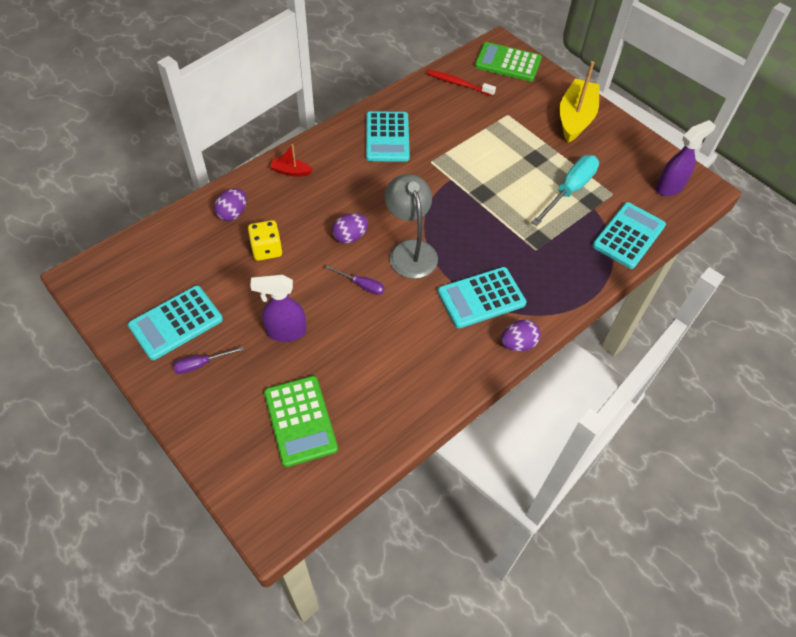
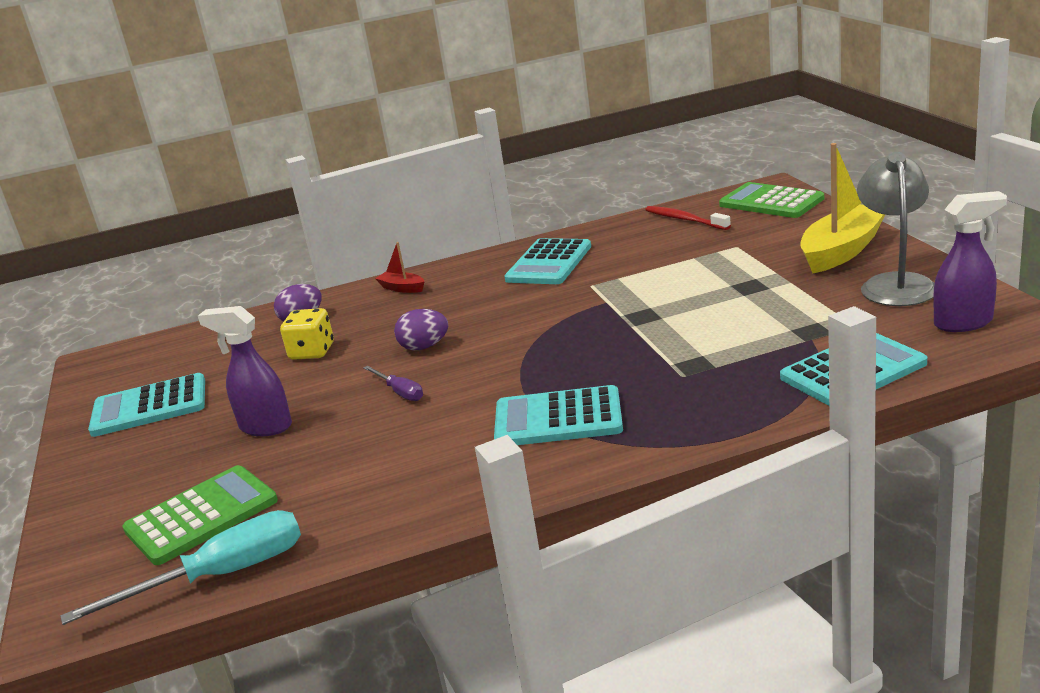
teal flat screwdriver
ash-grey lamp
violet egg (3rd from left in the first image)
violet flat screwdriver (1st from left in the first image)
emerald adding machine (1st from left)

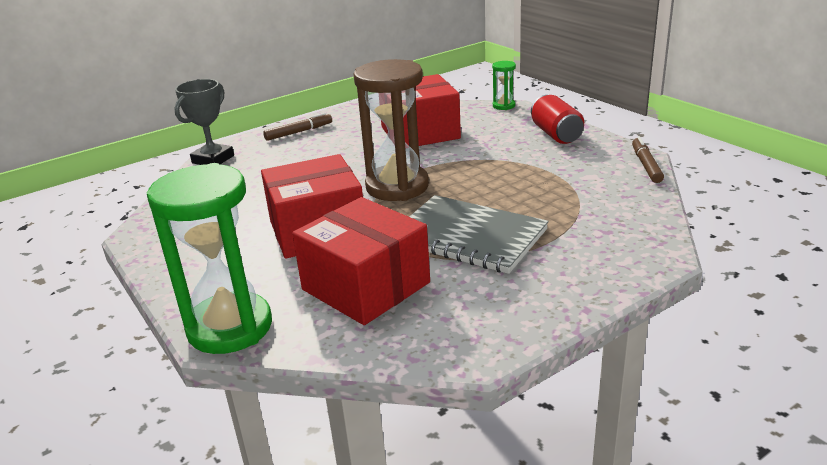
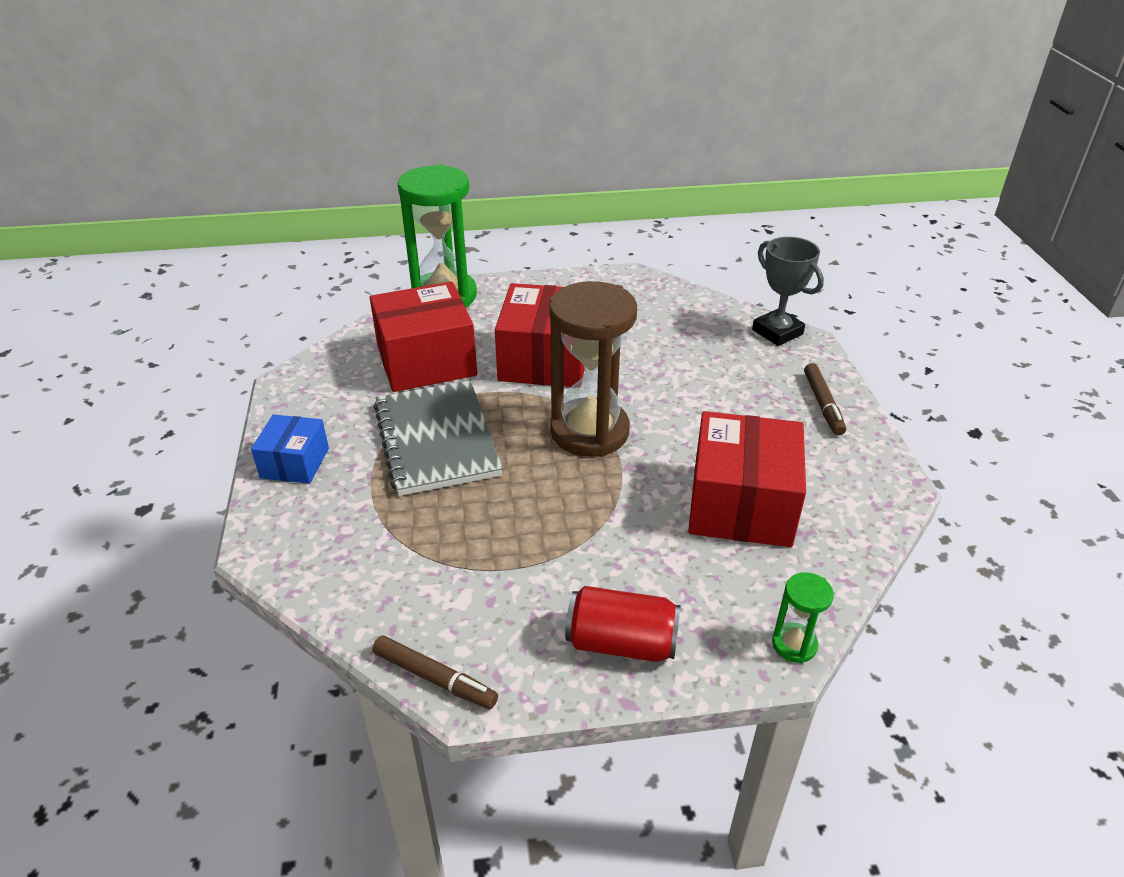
ash-grey notepad
cobalt parcel

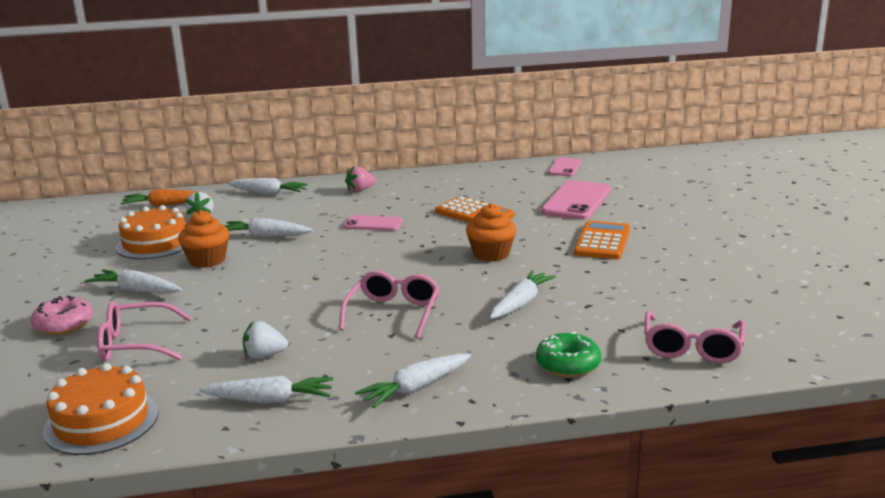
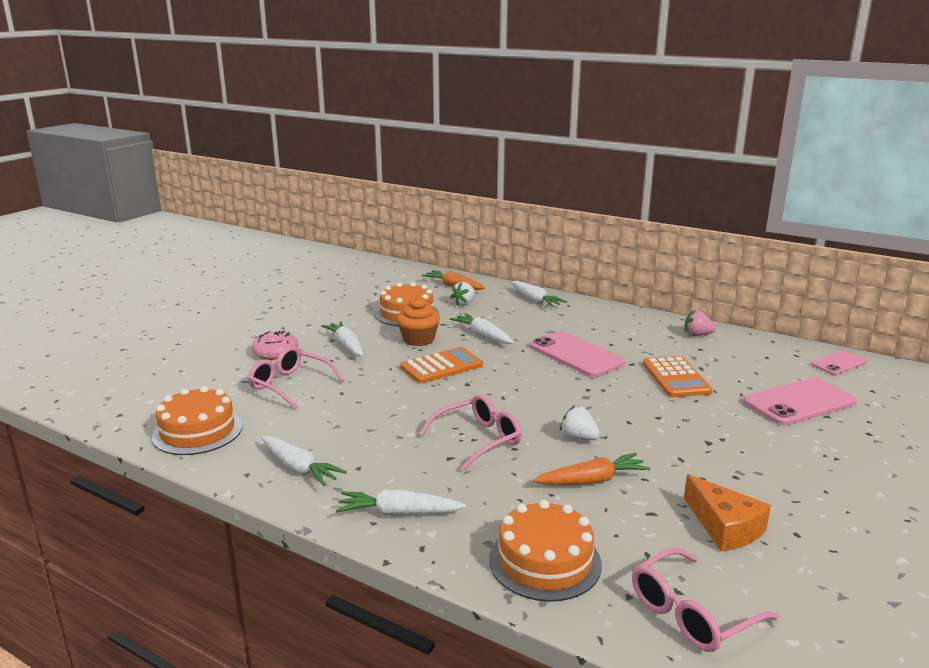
pink strawberry
orange cupcake (2nd from left in the first image)
pink mobile phone (1st from left)
orange adding machine (1st from left)
orange root vegetable (2nd from left)
pure white strawberry (2nd from left)
orange cake (3rd from left)
orange piece of cheese

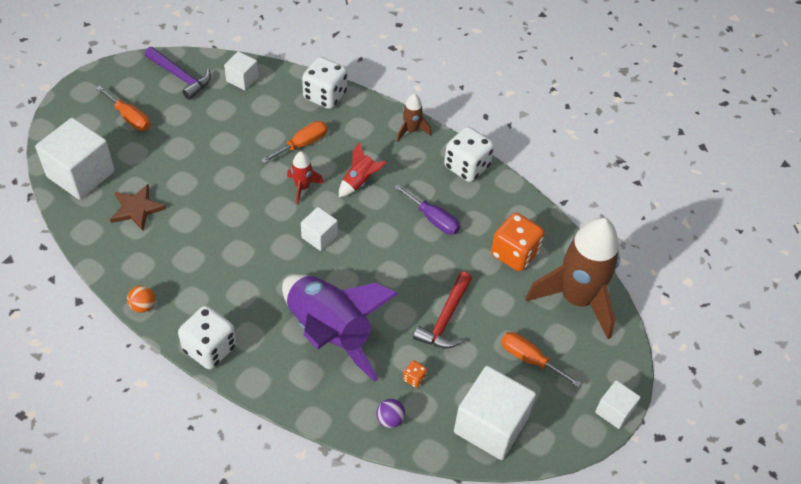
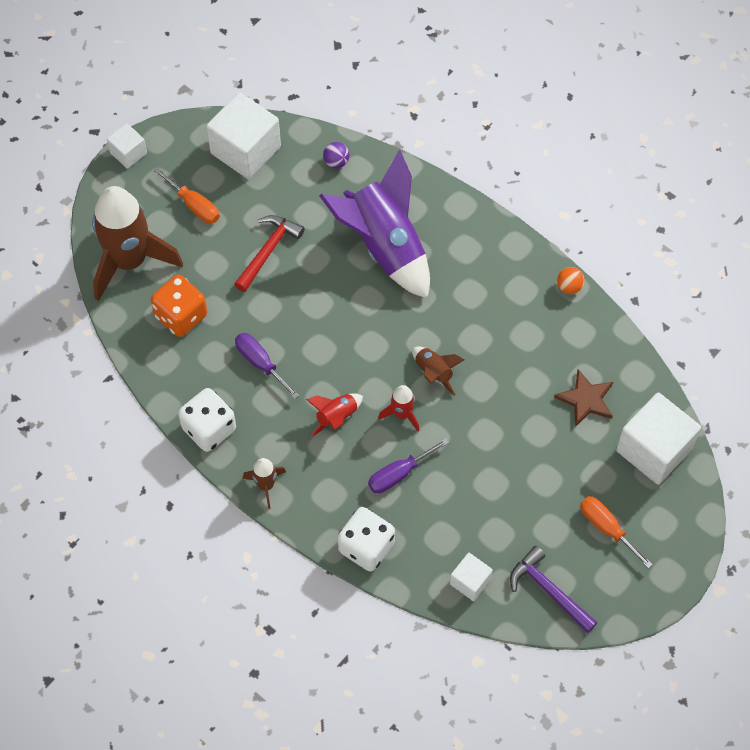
violet flat screwdriver (2nd from left)
pure white solid cube (3rd from left in the first image)
pure white game die (1st from left in the first image)
orange game die (1st from left in the first image)
brown rocket (3rd from left)

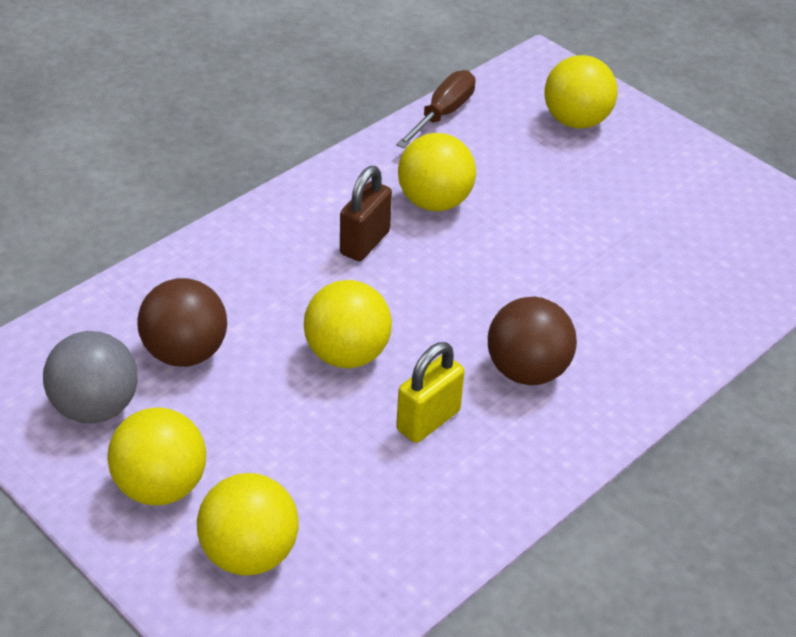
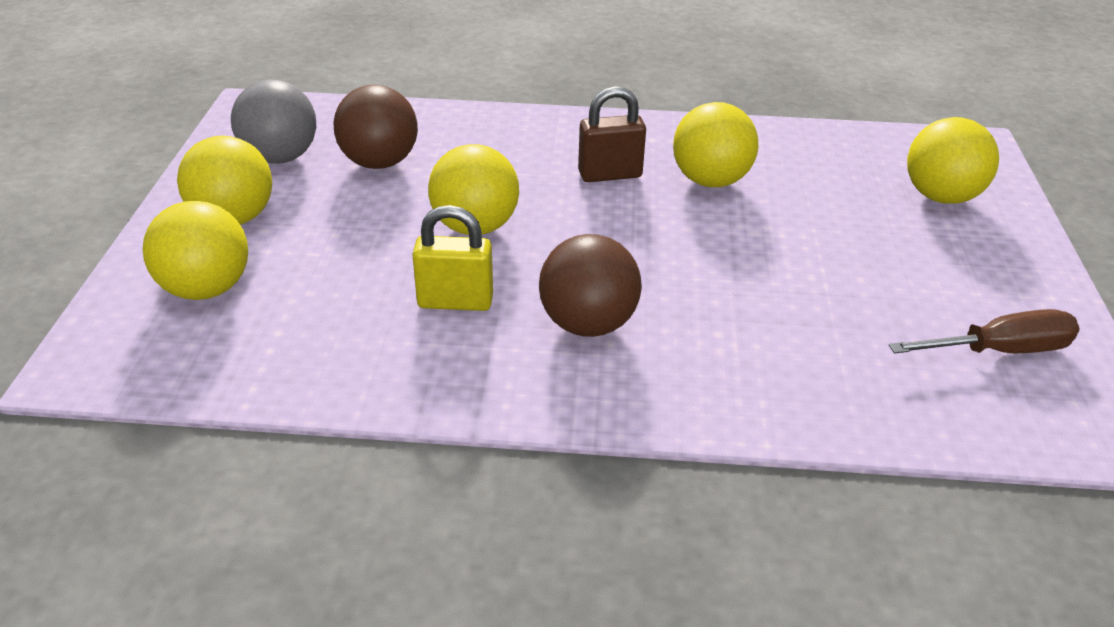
brown flat screwdriver

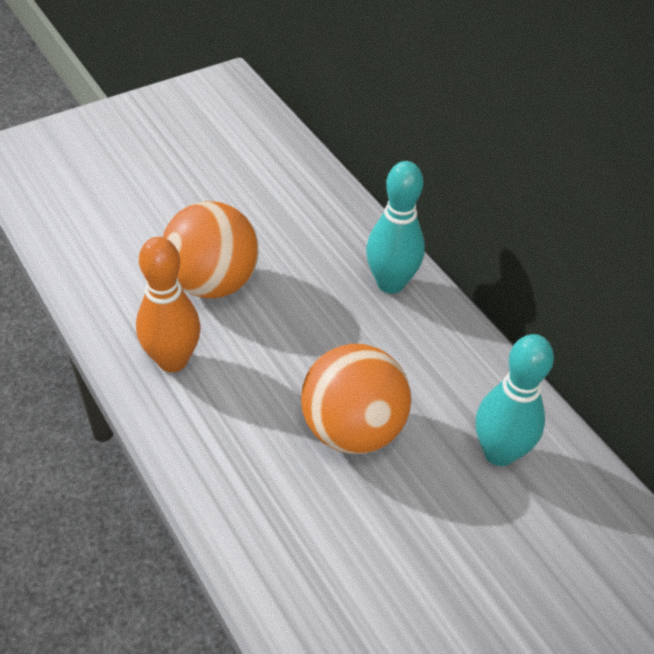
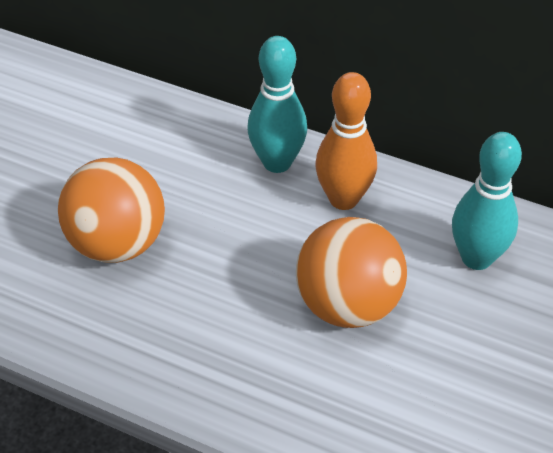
orange tenpin

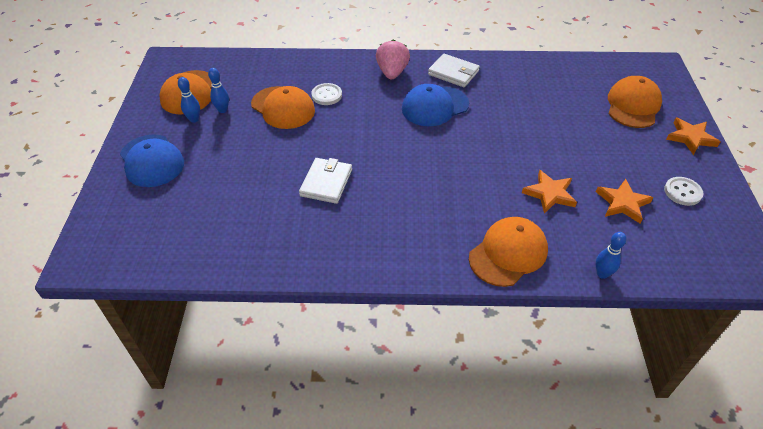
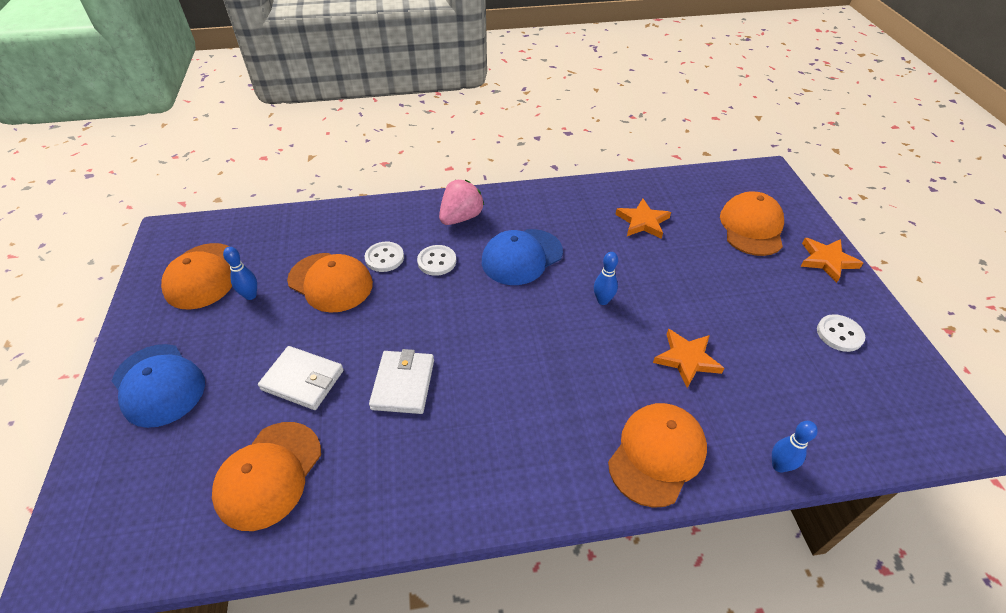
pink strawberry
pure white wallet (1st from left)
cobalt tenpin (2nd from left)
orange five-pointed star (1st from left)
pure white sewing button (2nd from left)
orange cap (2nd from left)

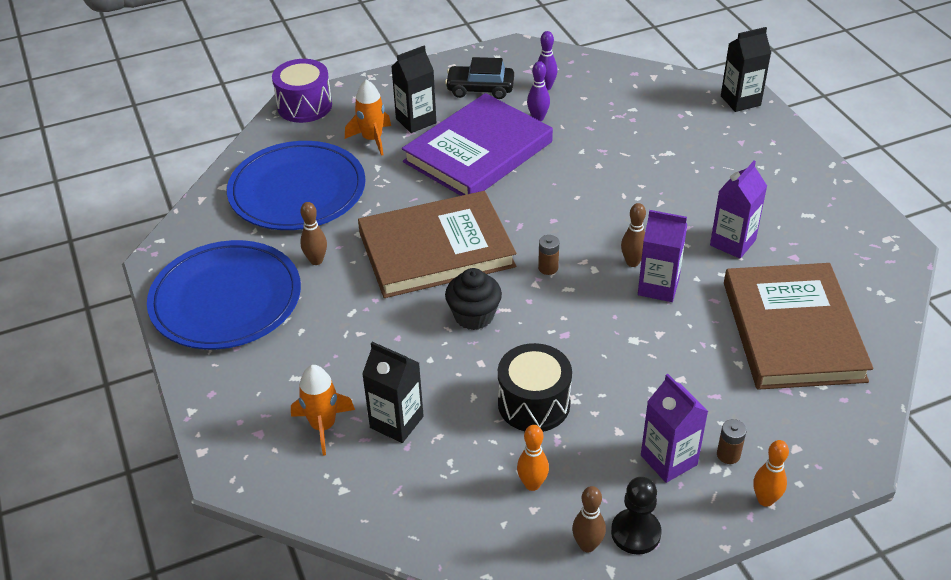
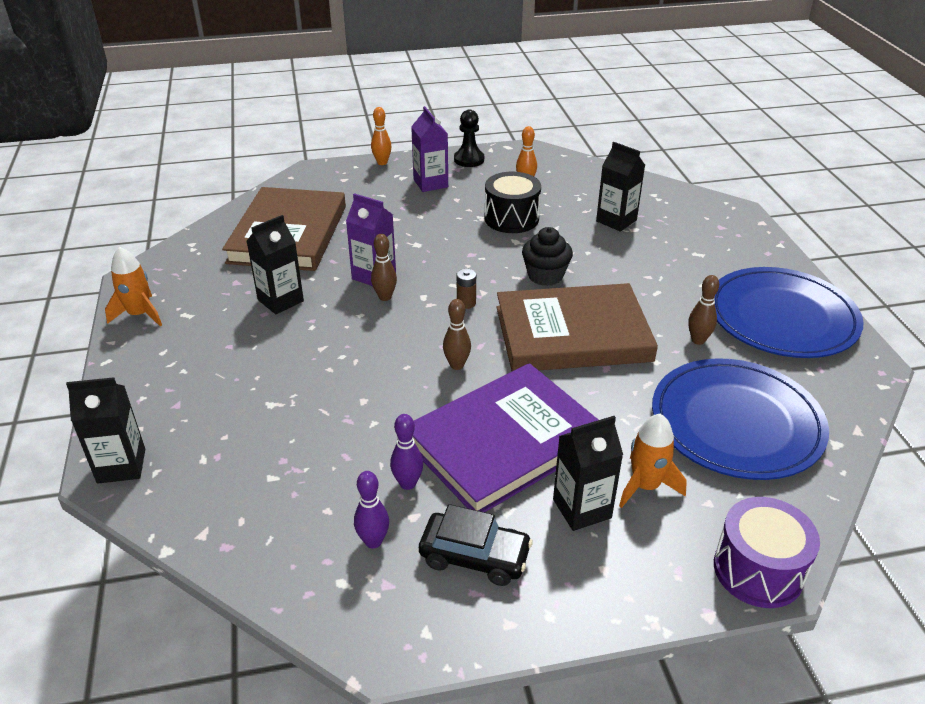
black milk carton (2nd from left)
orange rocket (1st from left)
brown AA battery (2nd from left in the first image)
brown tenpin (2nd from left)

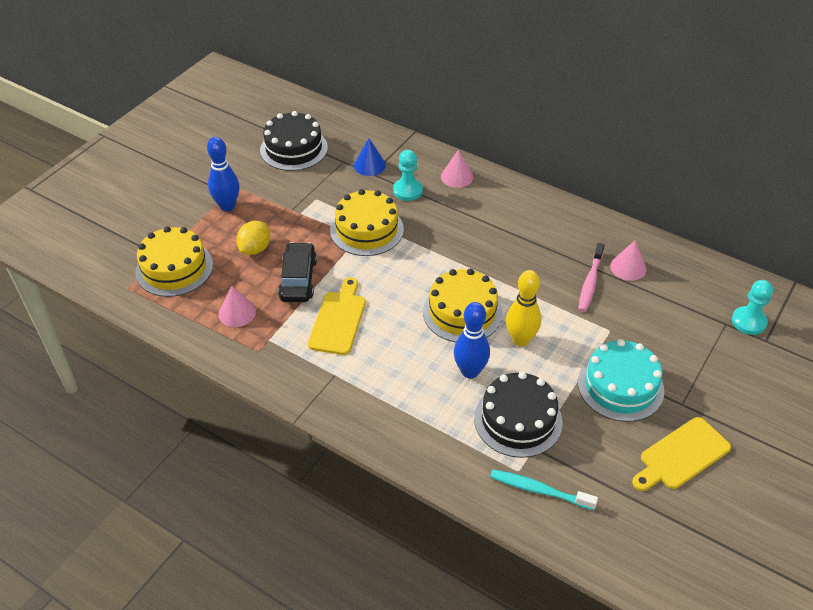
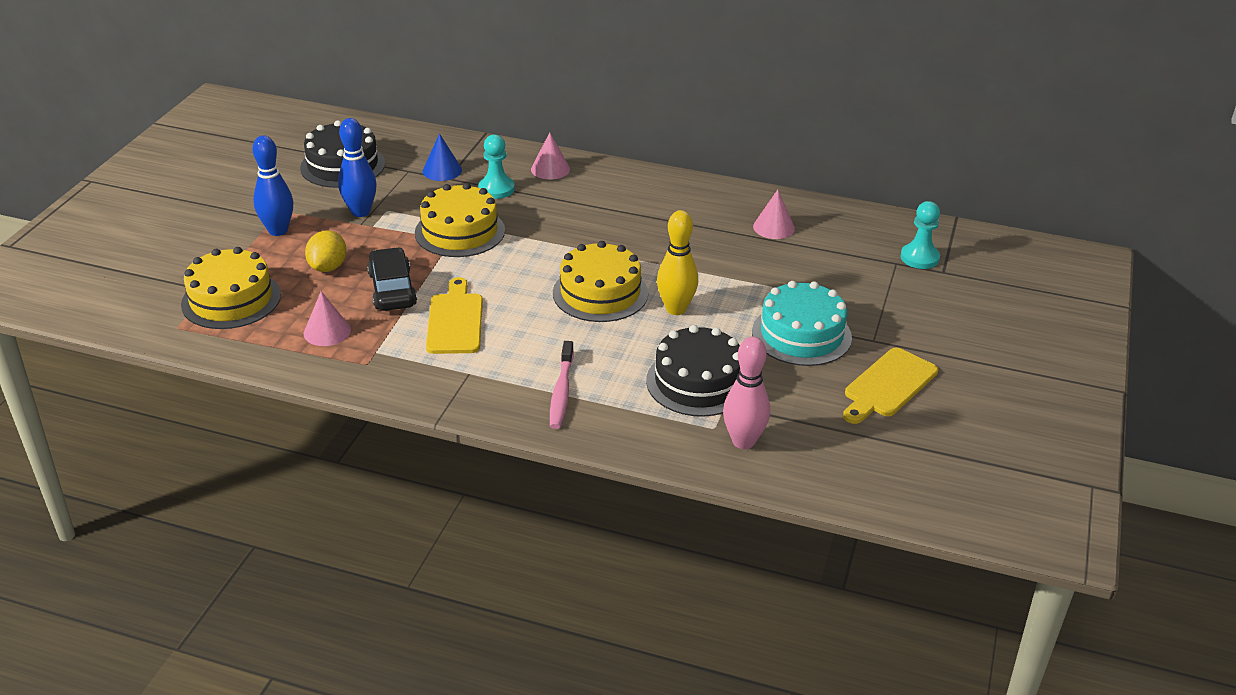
pink dental brush
cobalt tenpin (2nd from left)
pink tenpin

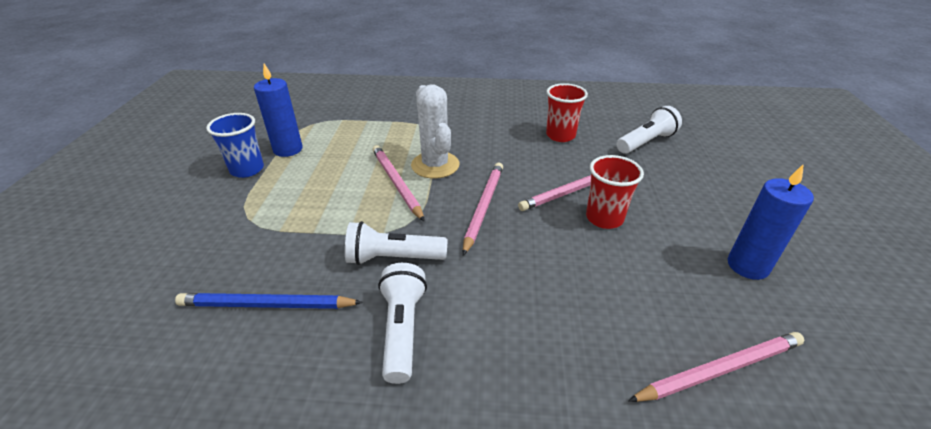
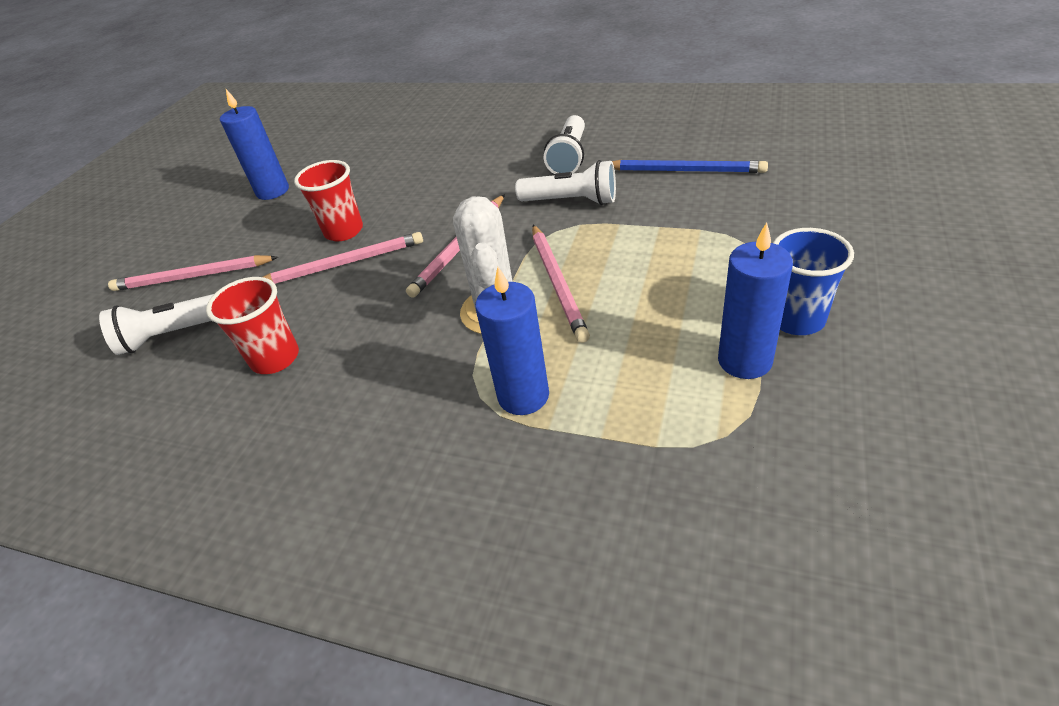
pink lead pencil (1st from left)
cobalt candle (2nd from left)

